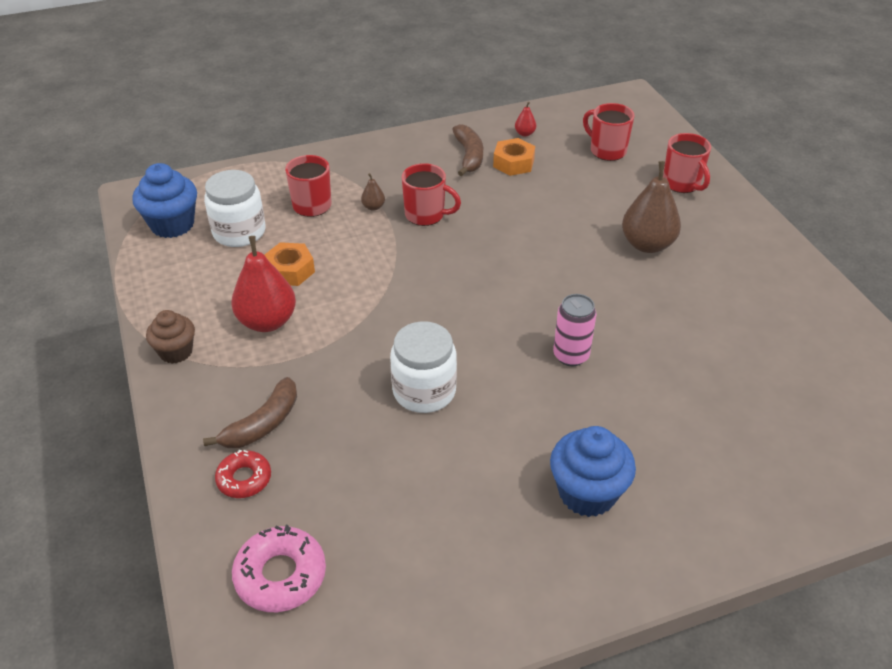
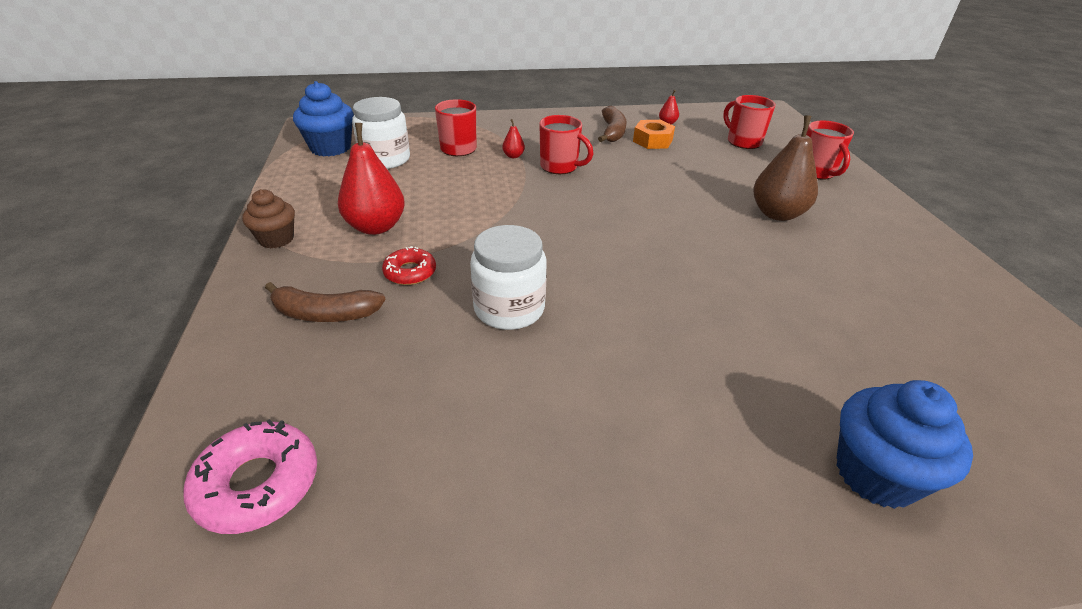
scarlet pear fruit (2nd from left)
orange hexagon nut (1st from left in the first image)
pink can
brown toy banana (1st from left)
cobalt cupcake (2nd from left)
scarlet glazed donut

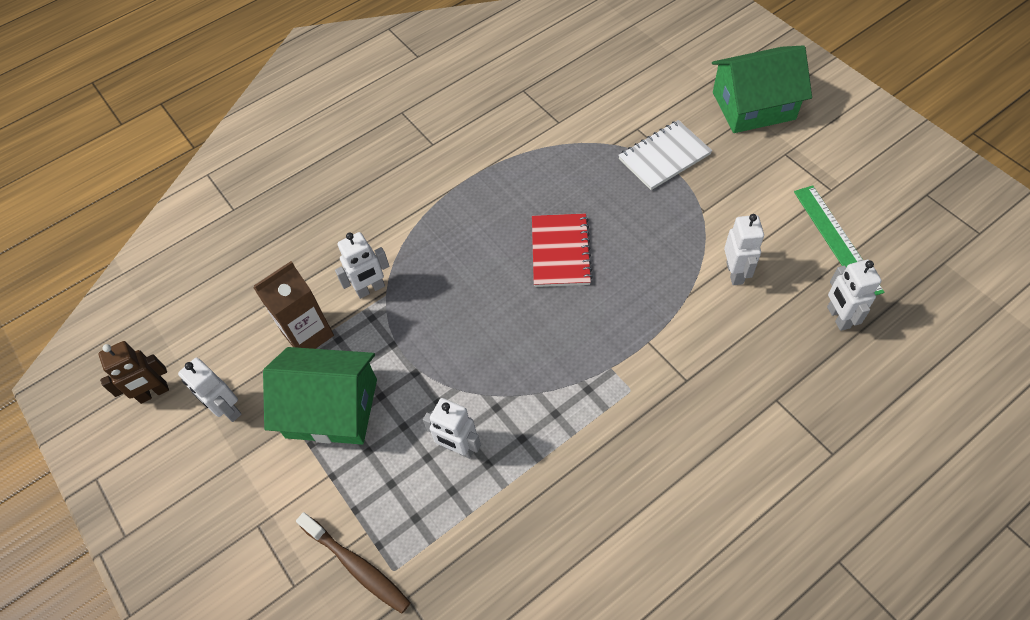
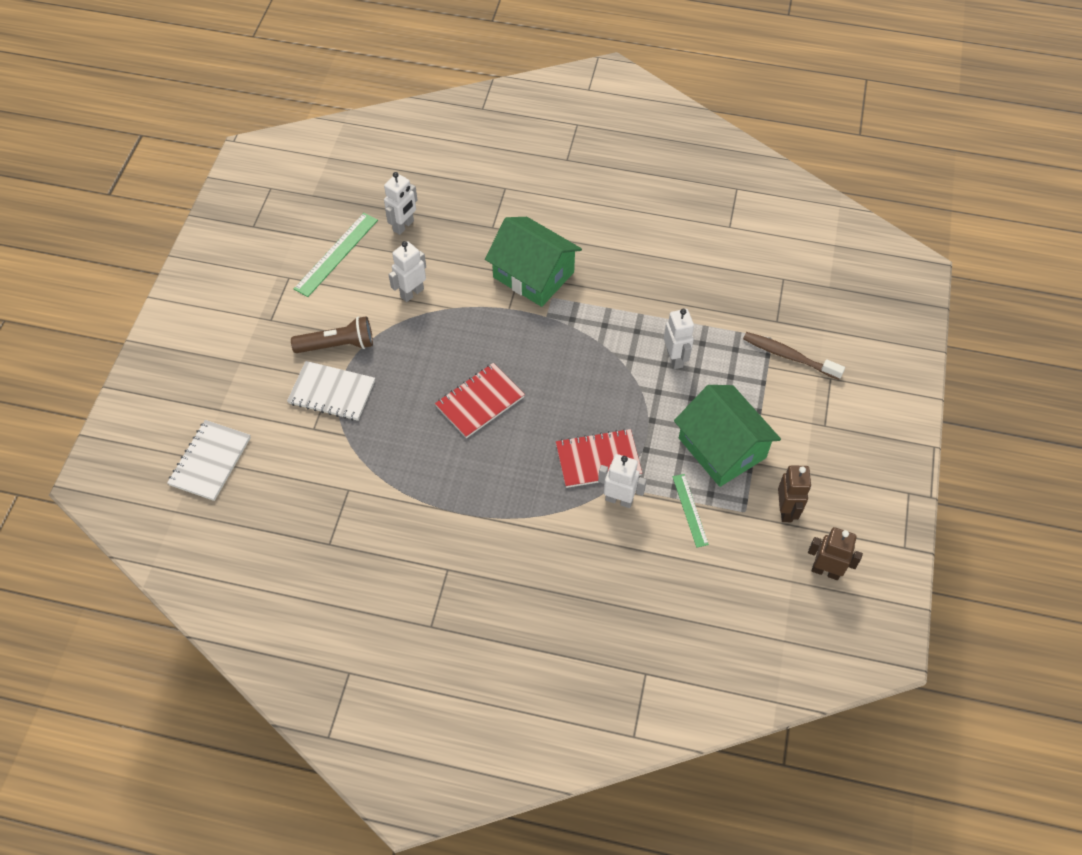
emerald toy house (1st from left)
emerald ruler (2nd from left)
brown toy robot (1st from left)
brown dental brush
brown torch
pure white notepad (1st from left)
scarlet notepad (2nd from left)

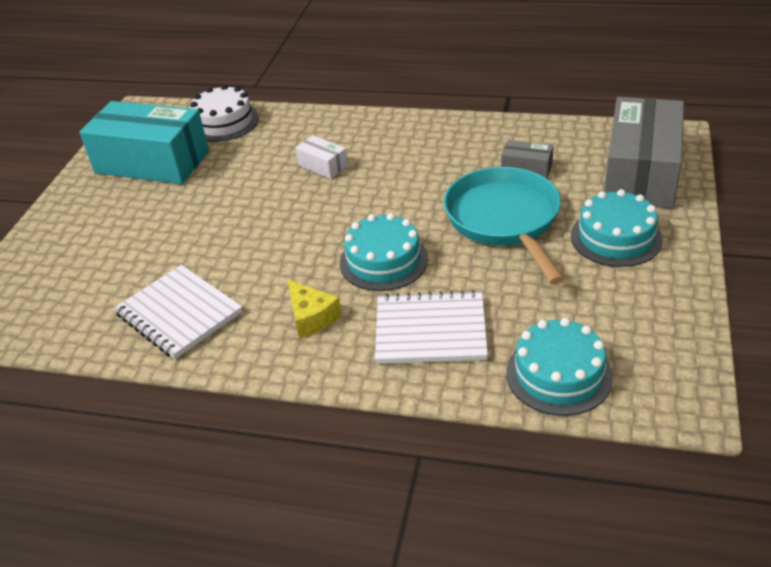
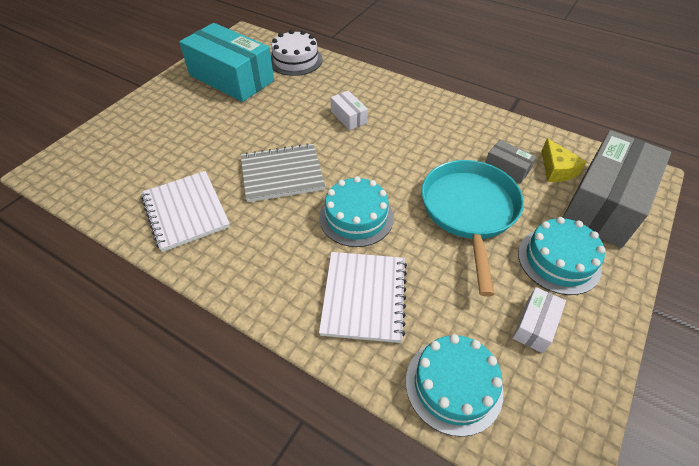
golden piece of cheese
pure white notepad (2nd from left)
ash-grey notepad
pure white parcel (2nd from left)

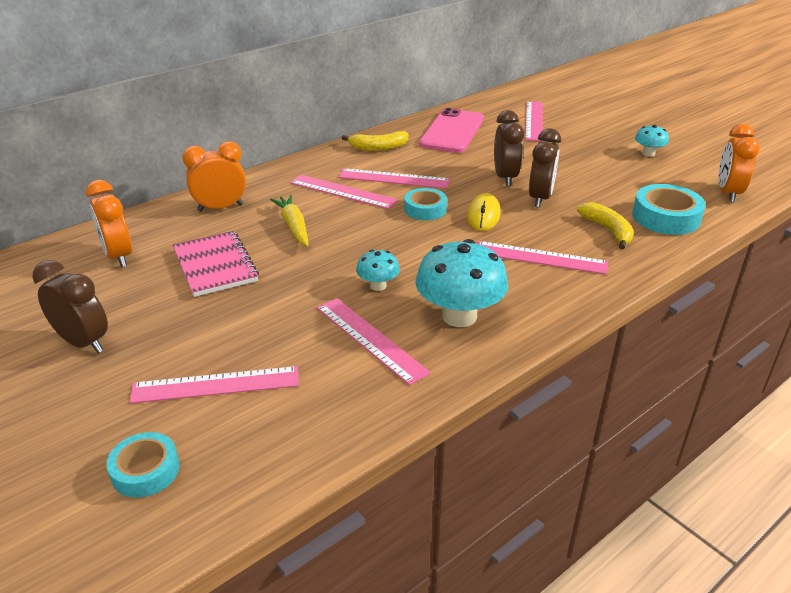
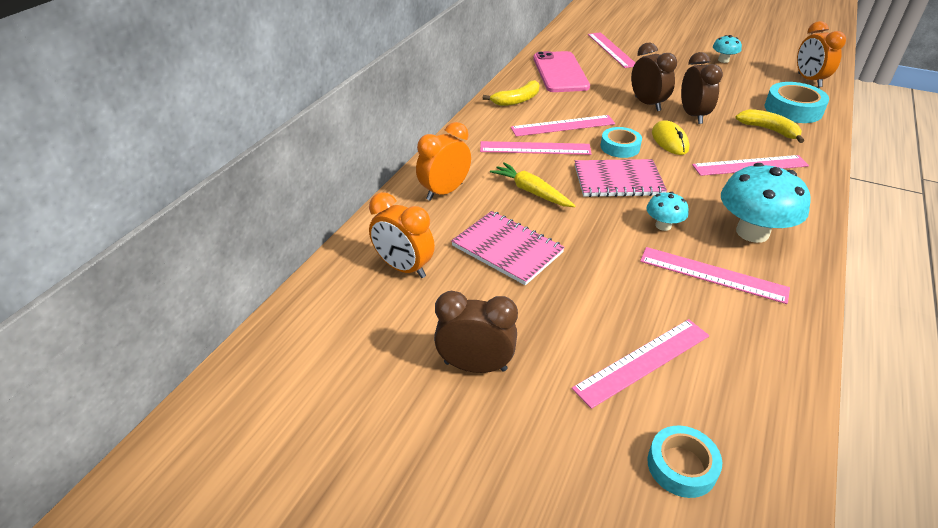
pink notepad (2nd from left)

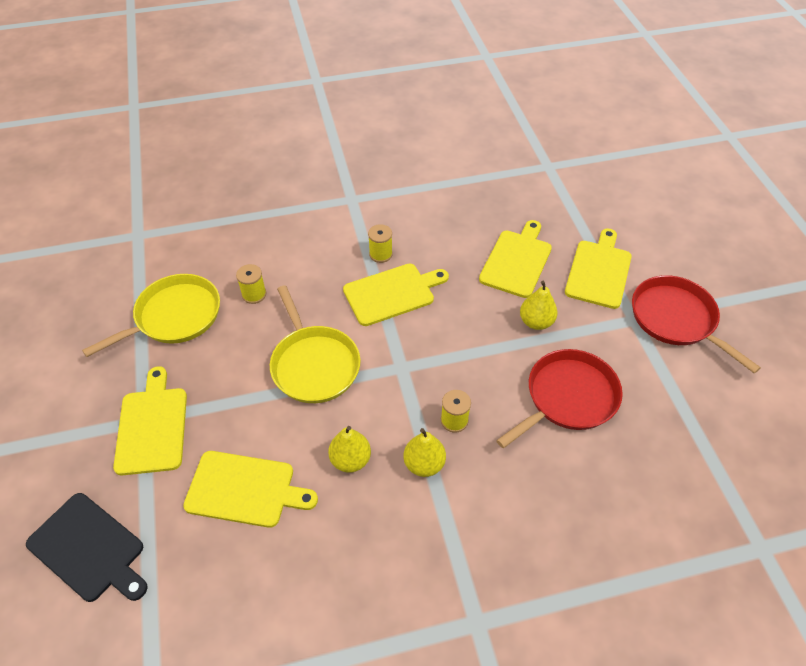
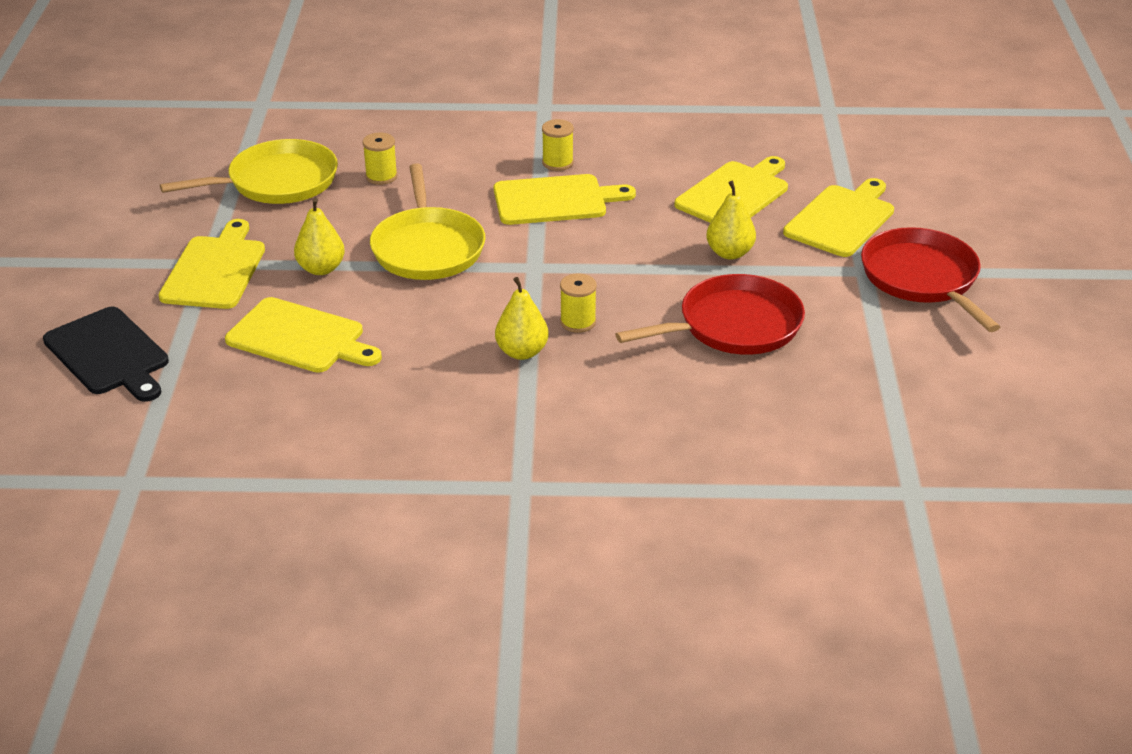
golden pear fruit (1st from left)

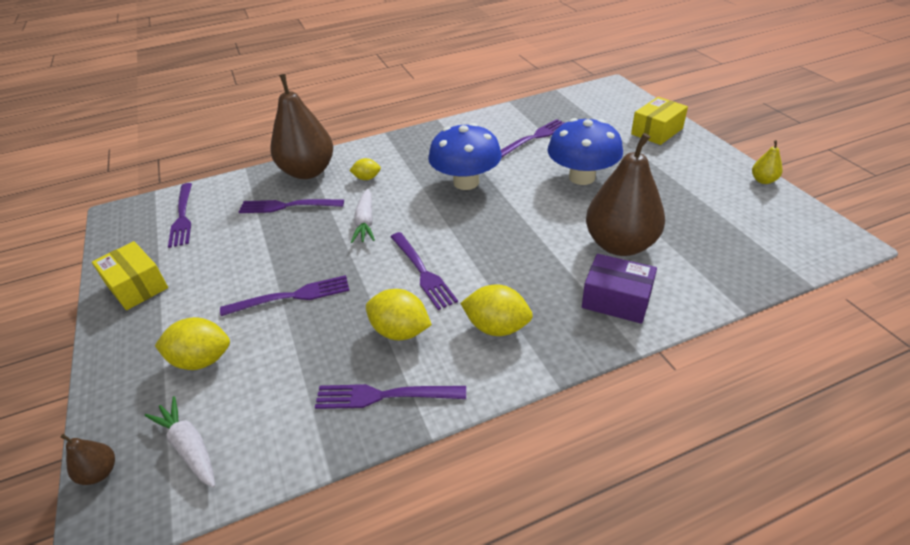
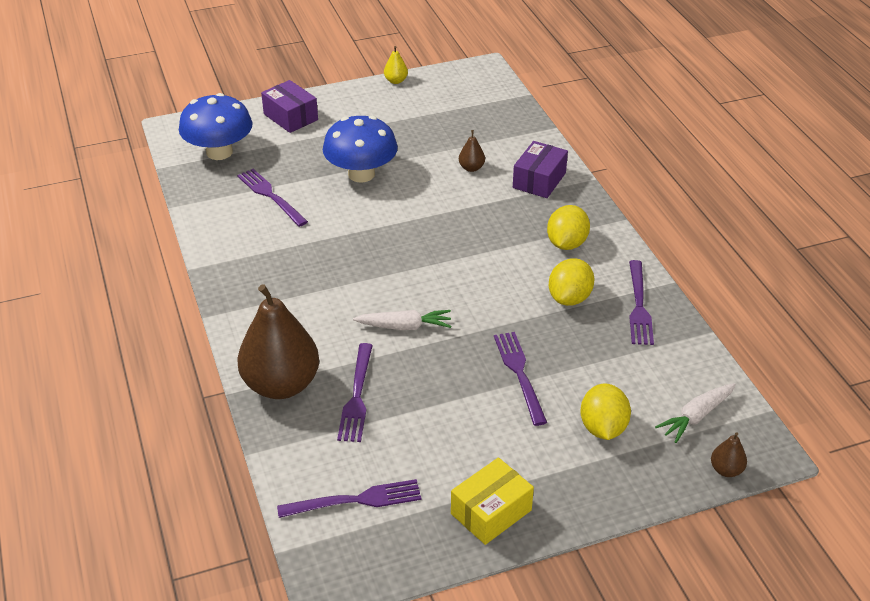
violet parcel (1st from left)
cobalt toadstool (1st from left)
brown pear fruit (2nd from left)
golden toy lemon (2nd from left in the first image)
violet dinner fork (5th from left in the first image)

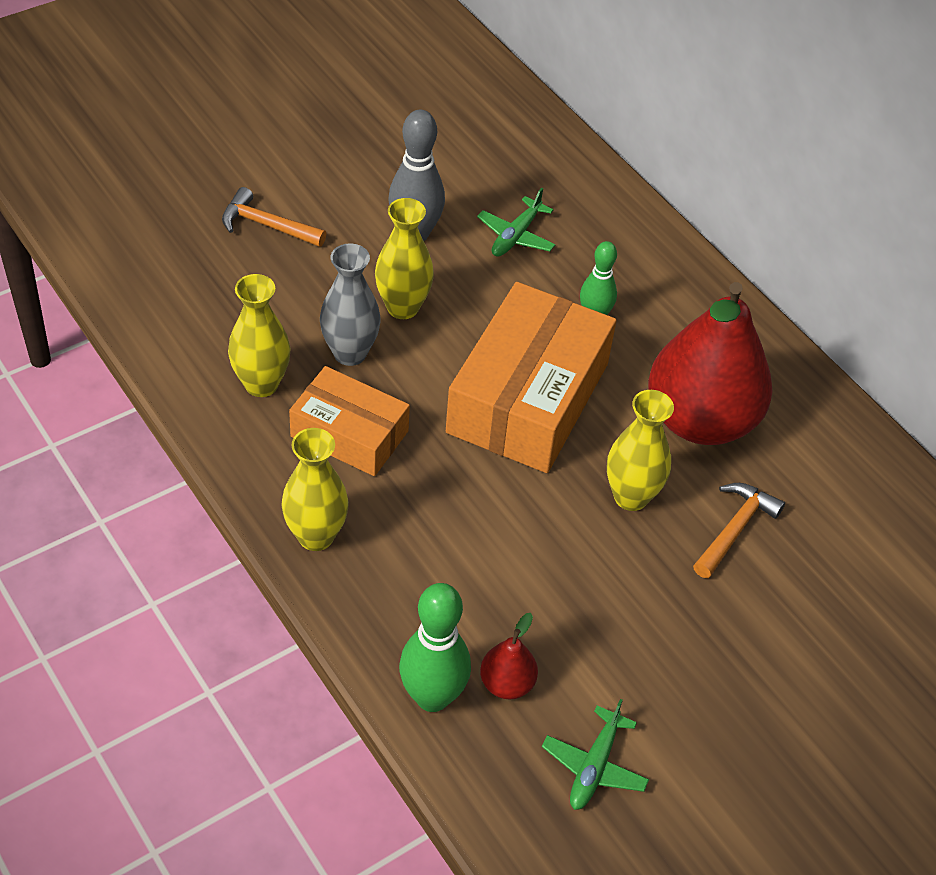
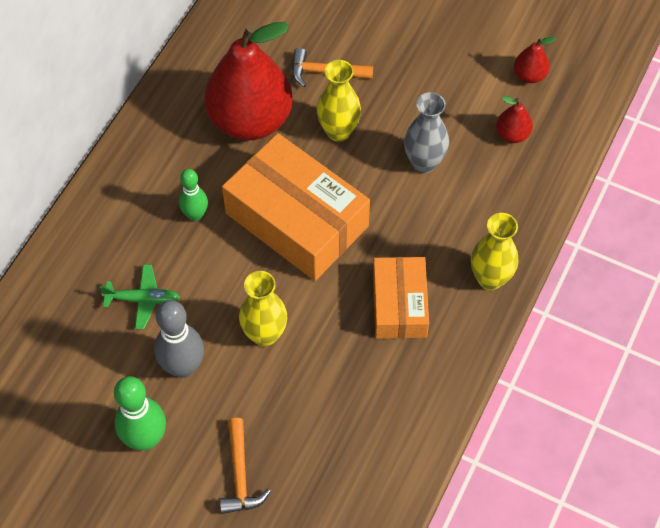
ash-grey vase
golden vase (1st from left in the first image)
orange parcel (1st from left)
emerald tenpin (1st from left)
scarlet pear fruit (3rd from left)

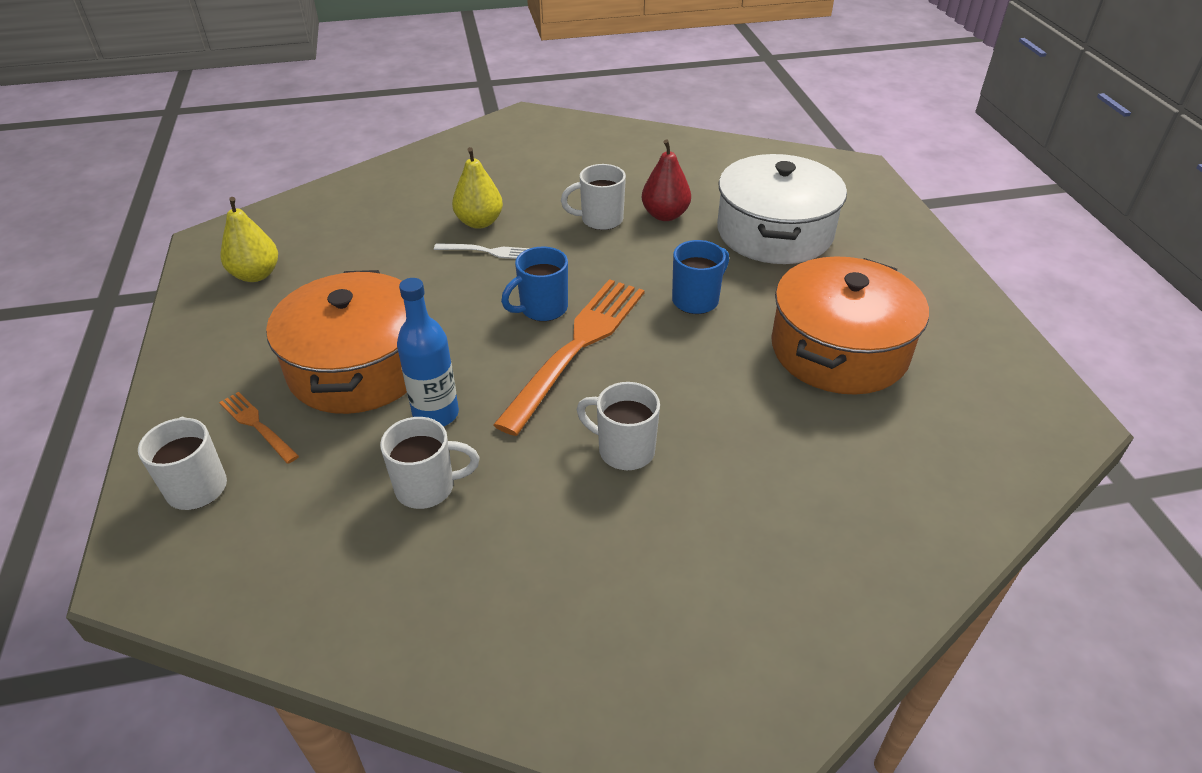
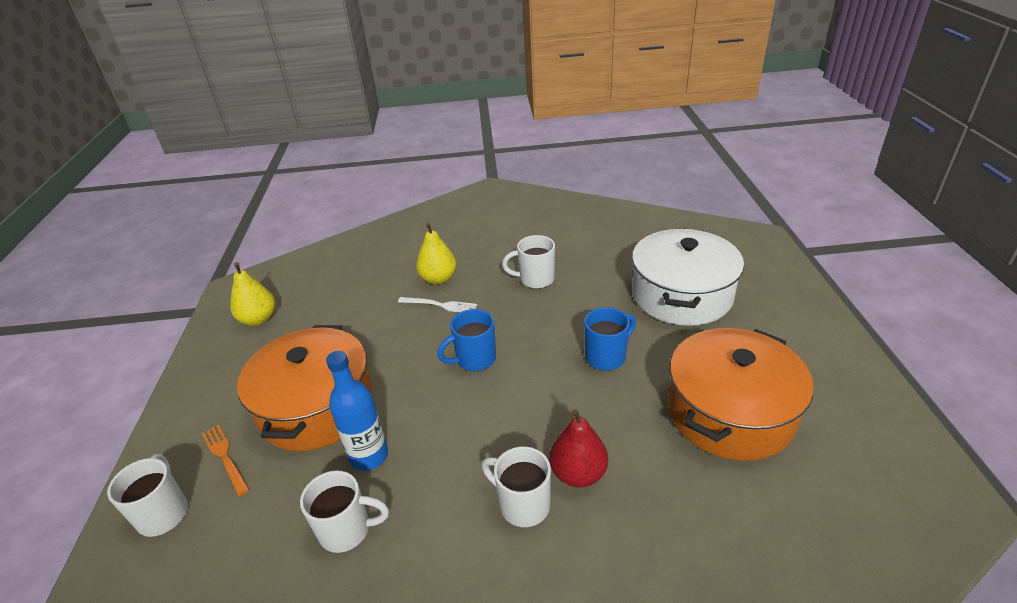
scarlet pear fruit
orange dinner fork (2nd from left in the first image)

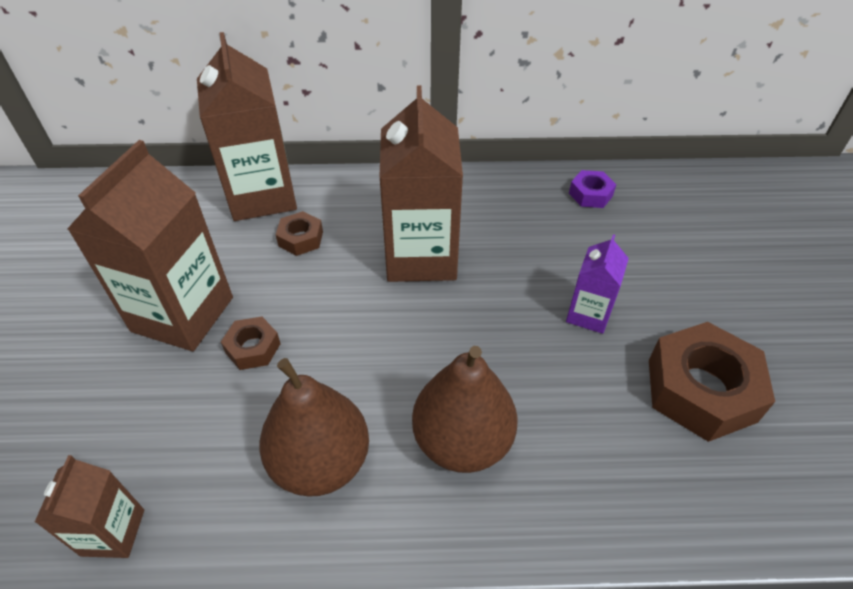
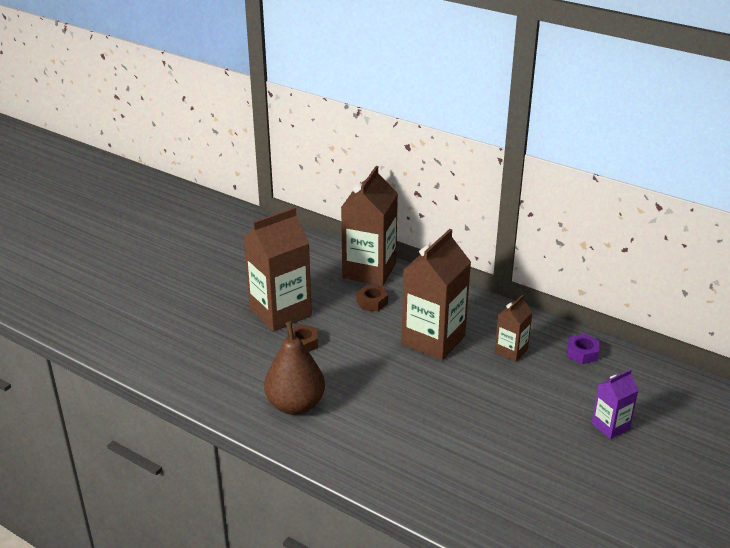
violet milk carton
brown hexagon nut (3rd from left in the first image)
brown pear fruit (2nd from left in the first image)
brown milk carton (4th from left)

